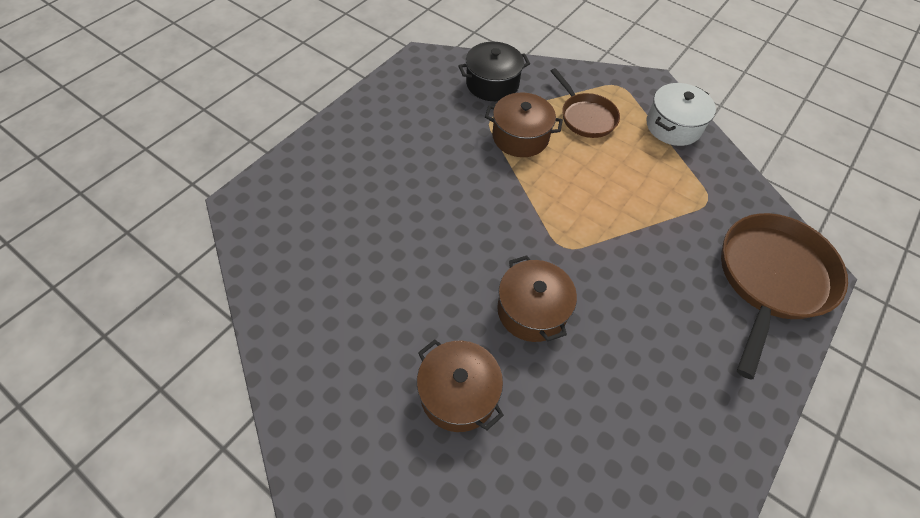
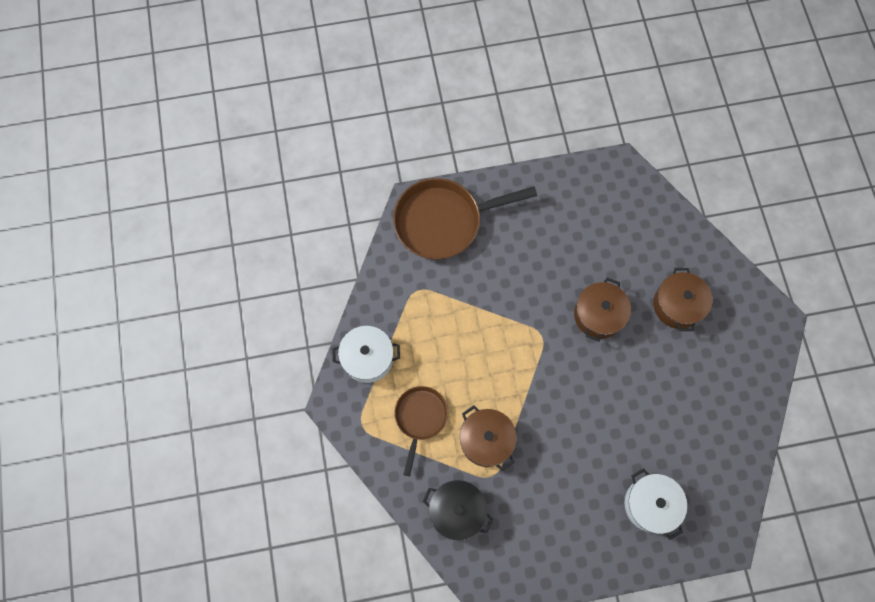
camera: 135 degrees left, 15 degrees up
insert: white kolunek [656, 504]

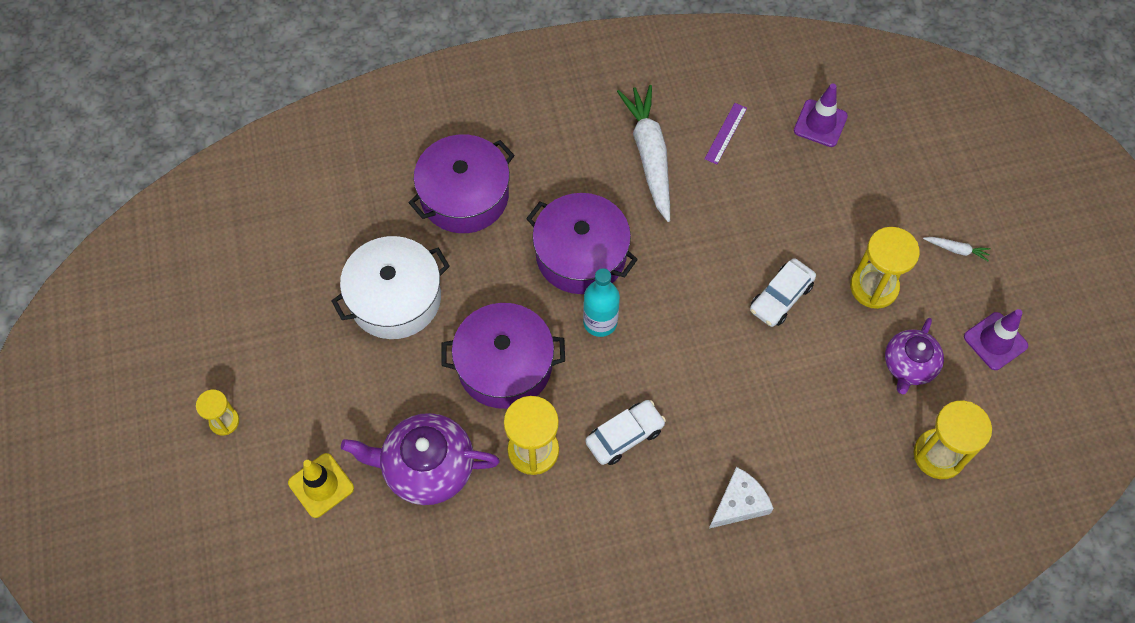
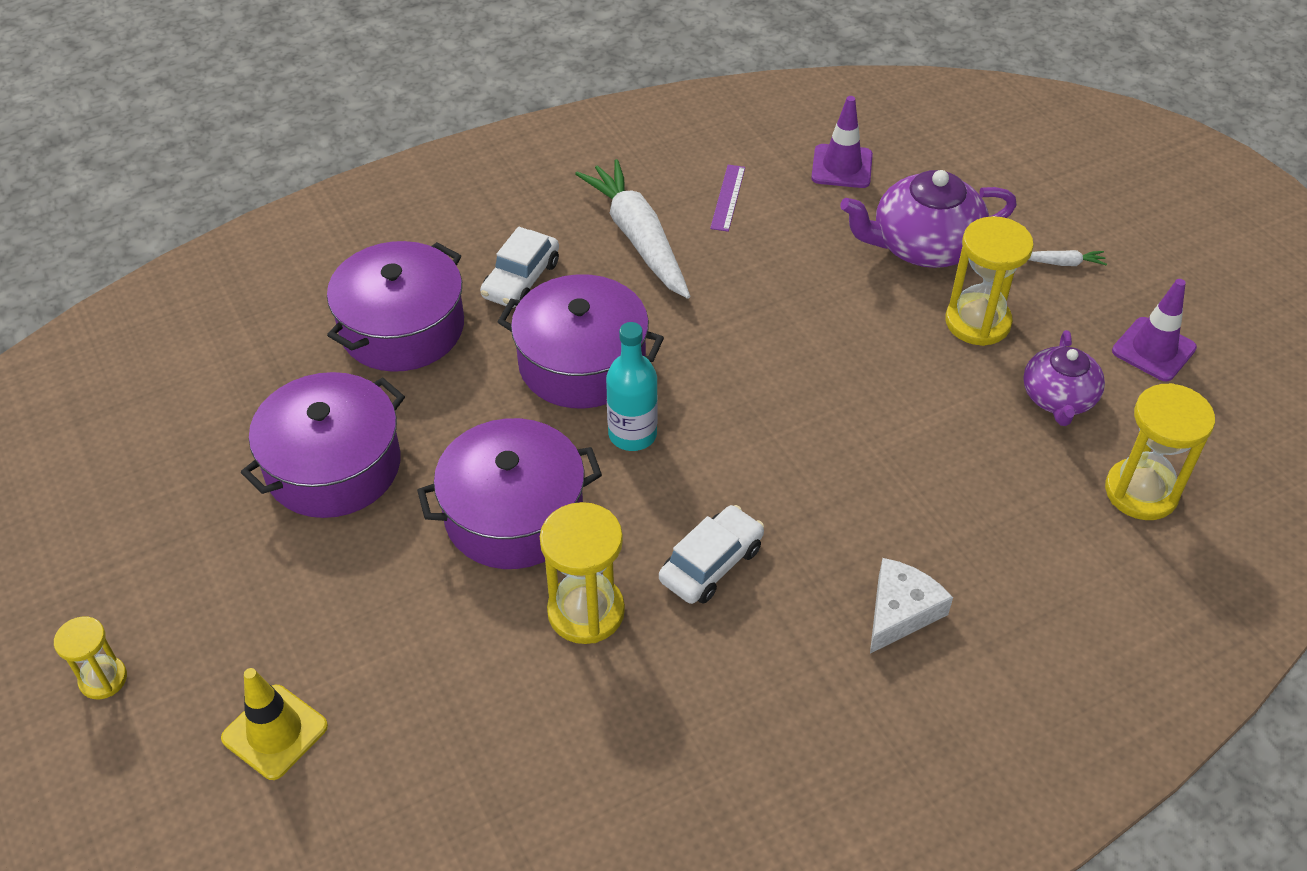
camera: 15 degrees left, 15 degrees down
move: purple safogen [420, 459] to [928, 219]; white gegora [783, 292] to [519, 267]
recolor: white kolunek [390, 287] to purple kolunek [323, 445]

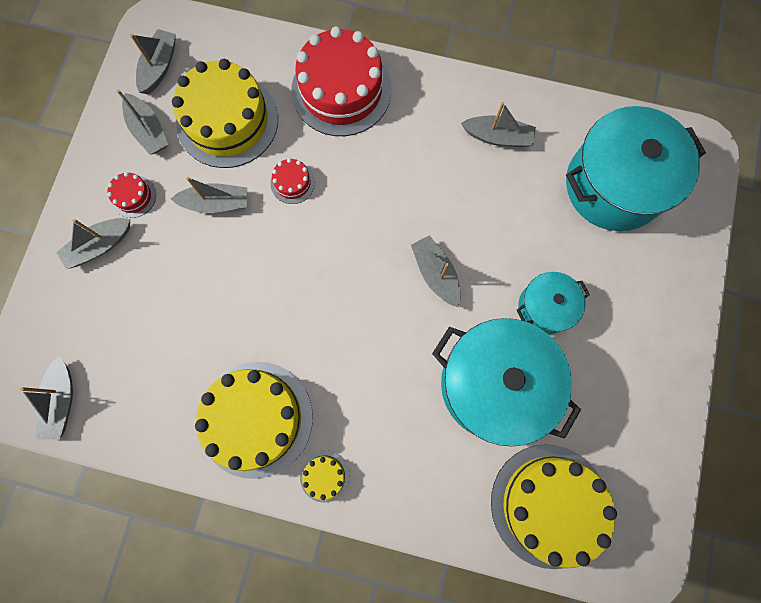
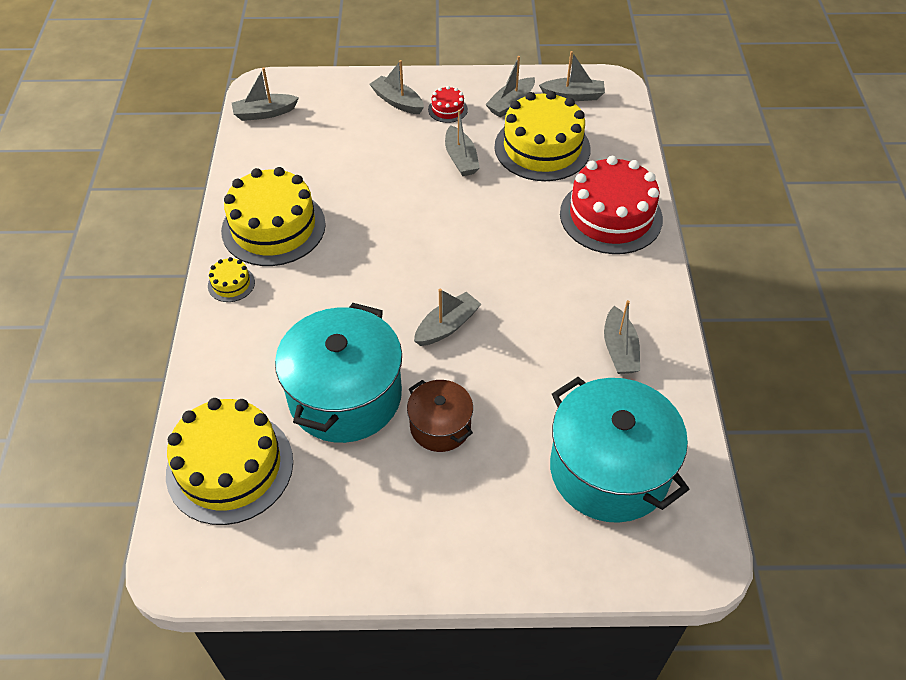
camera: 75 degrees right, 25 degrees down
delete: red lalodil [292, 181]
recolor: turquoise kolunek [553, 303] to brown kolunek [440, 416]

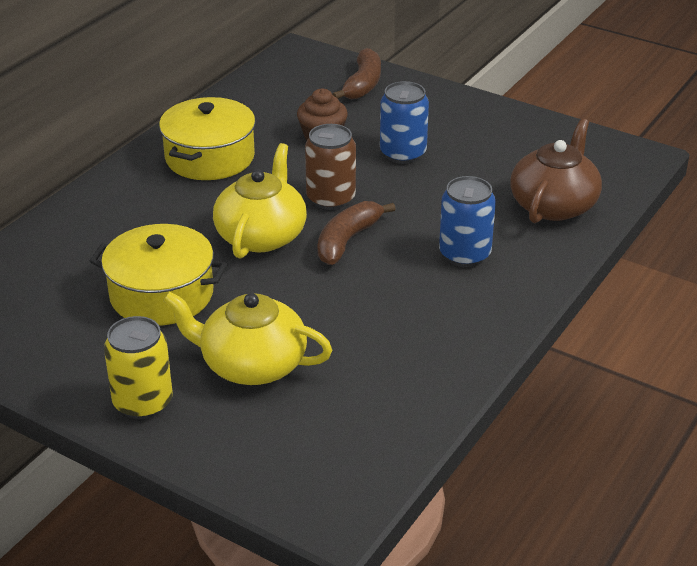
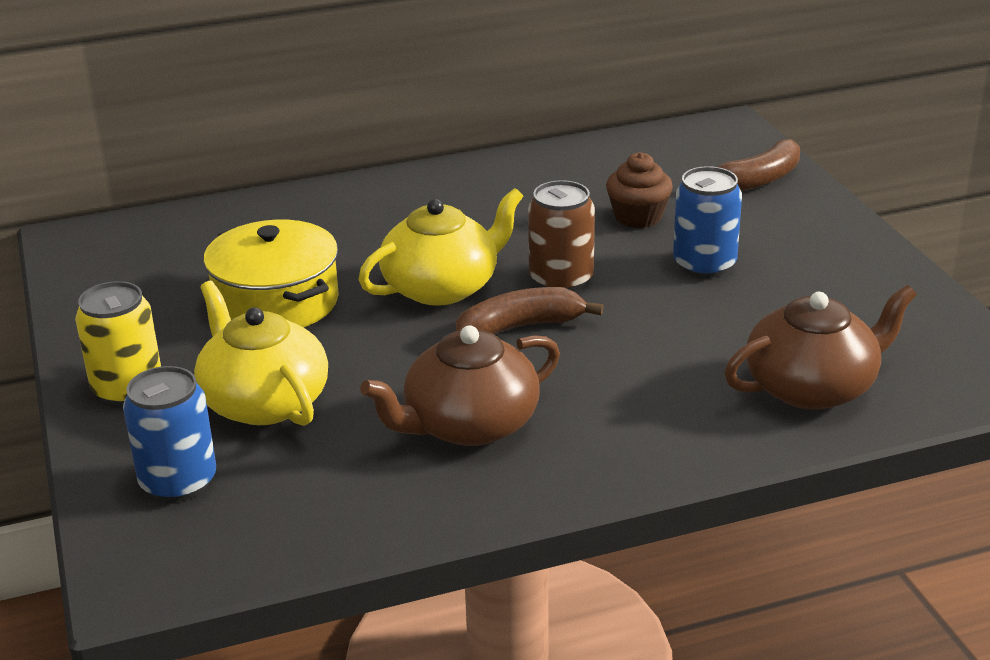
camera: 40 degrees right, 5 degrees down
delete: yellow kolunek [207, 138]
insert: brown safogen [460, 385]
move: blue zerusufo [467, 221] to [169, 434]

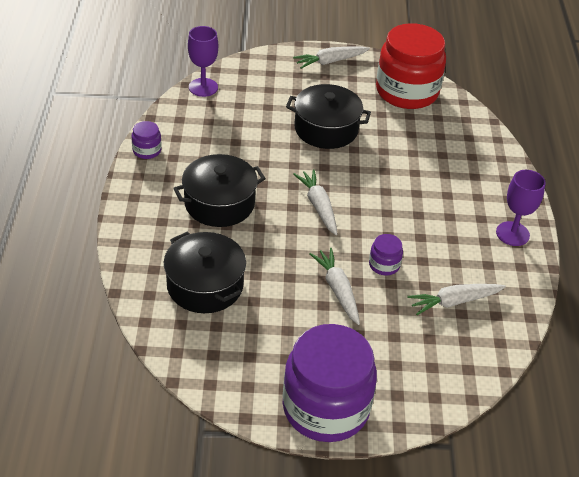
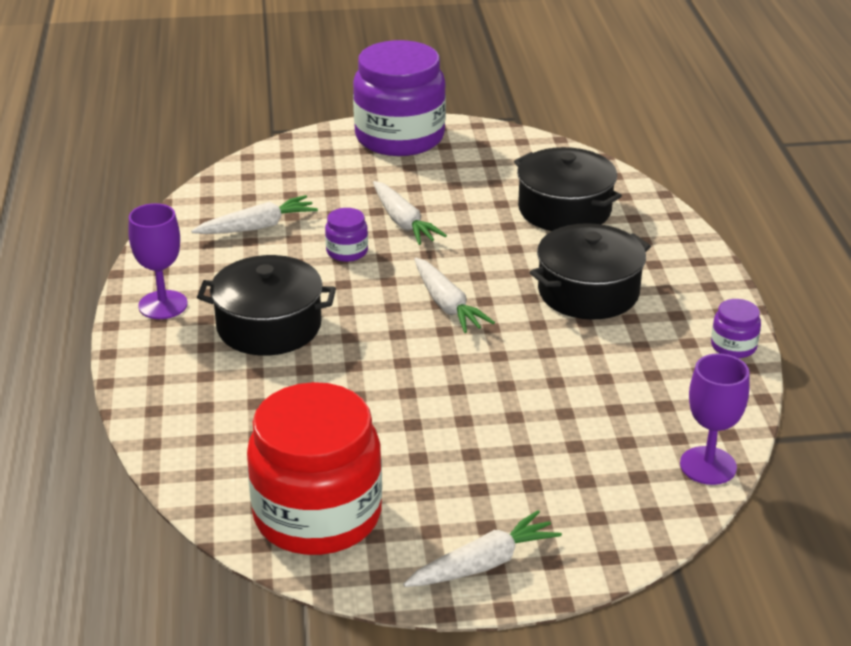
camera: 175 degrees right, 10 degrees down
move: black kolunek [328, 116] to [266, 305]

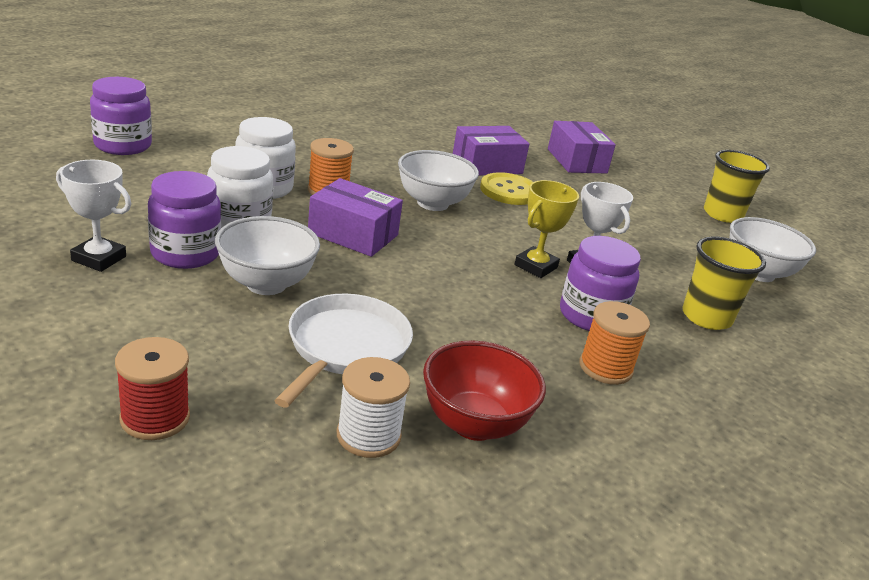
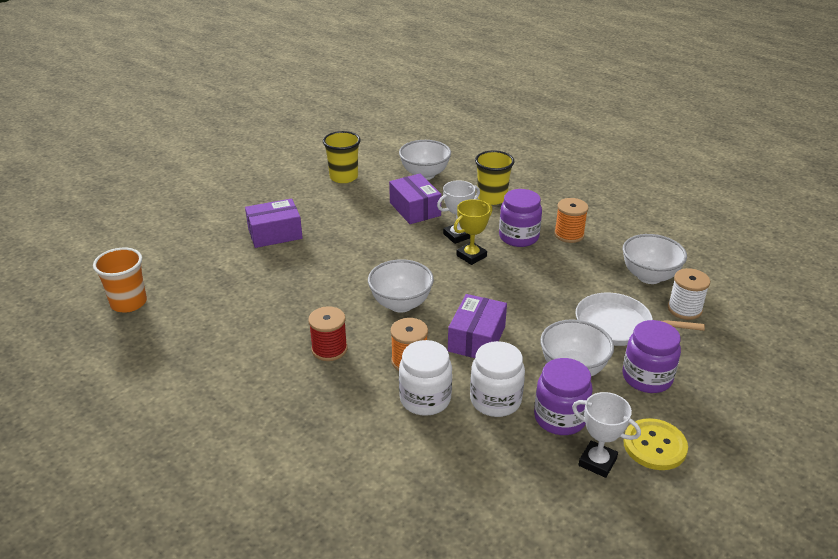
camera: 90 degrees left, 5 degrees up
insert: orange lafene [120, 280]
move: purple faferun [121, 116] to [652, 356]; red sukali [152, 388] to [328, 333]; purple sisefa [491, 151] to [415, 199]; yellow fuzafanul [506, 188] to [655, 444]
recolor: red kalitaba [484, 390] to white kalitaba [655, 259]
rotate: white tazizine [93, 216] = [606, 435] 75 degrees counterclockwise; yellow tazizine [546, 229] = [473, 232] 75 degrees counterclockwise

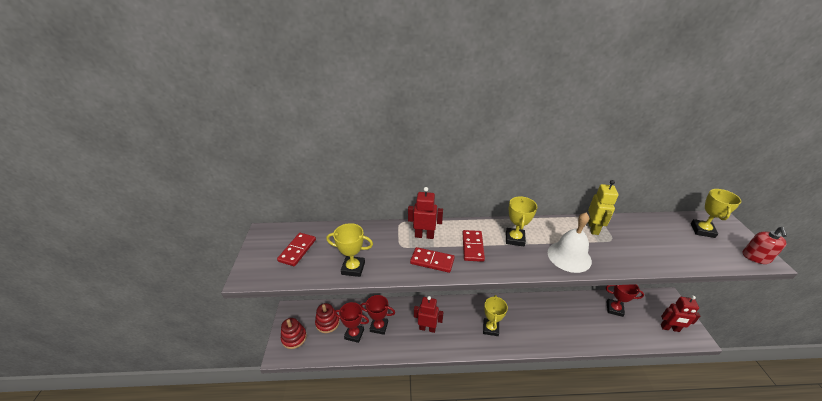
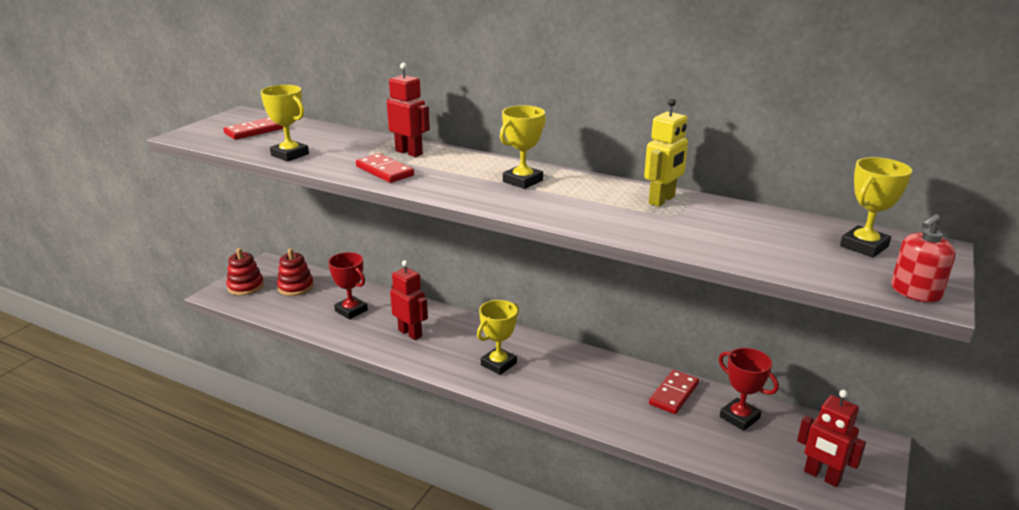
camera: 30 degrees right, 10 degrees down
delete: red tazizine [351, 322]; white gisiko [570, 243]
move: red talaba [474, 246] to [674, 392]

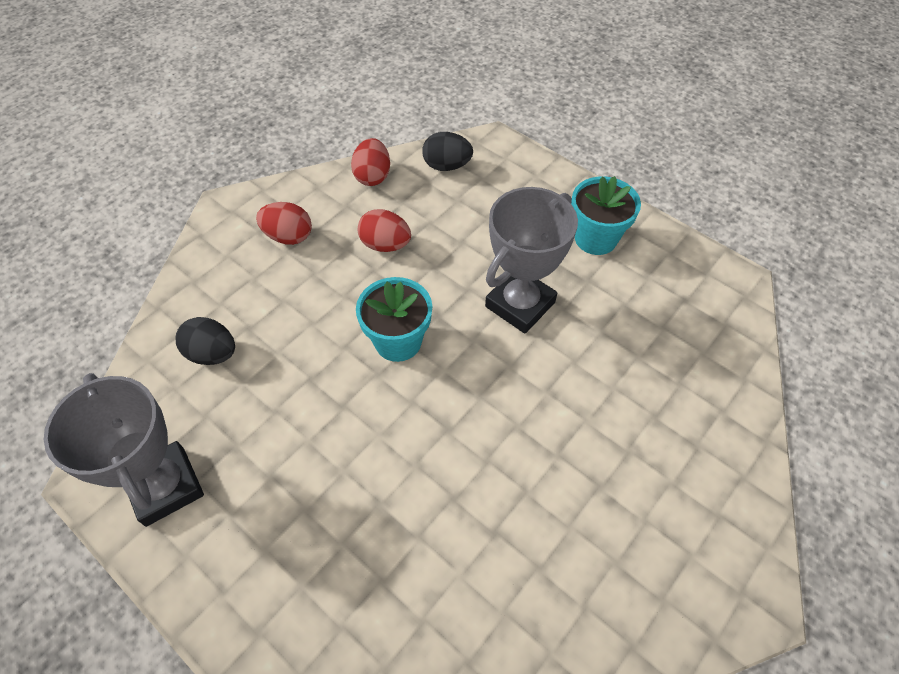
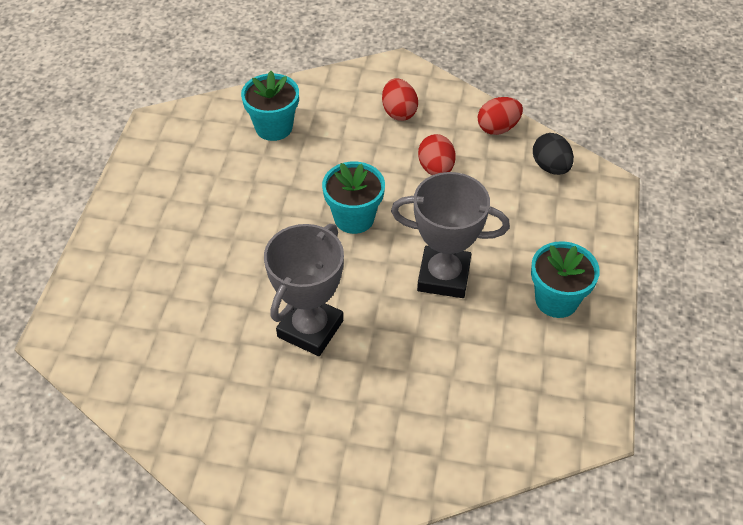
camera: 60 degrees right, 5 degrees down
move: grey tazizine [124, 450] to [304, 290]
replace: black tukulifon [205, 341] to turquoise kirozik [270, 106]

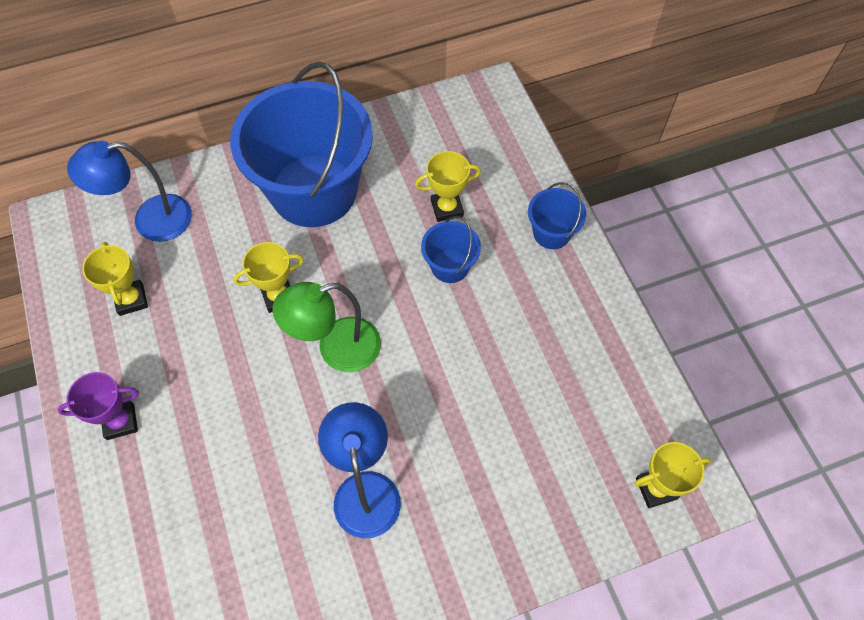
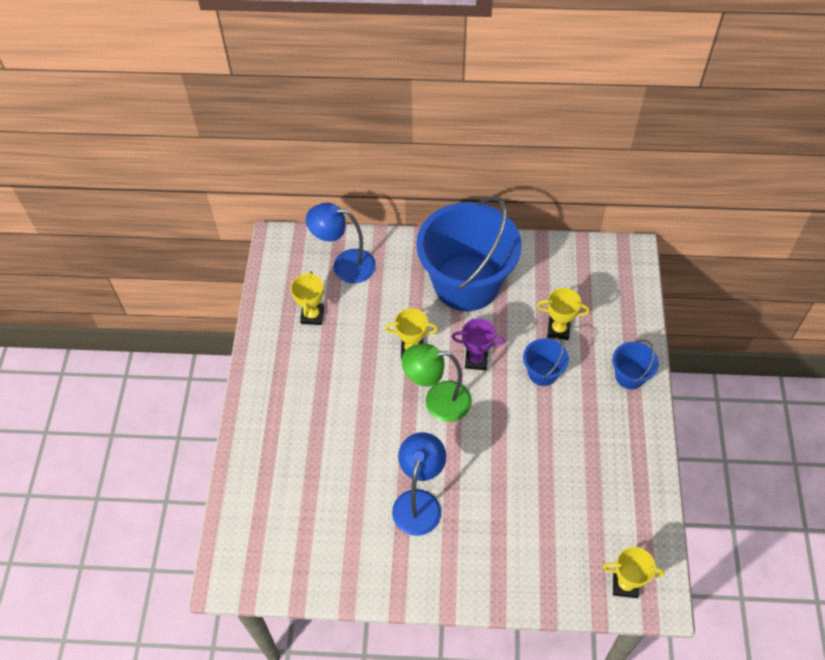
camera: 25 degrees right, 5 degrees down
move: purple tazizine [98, 406] to [478, 344]

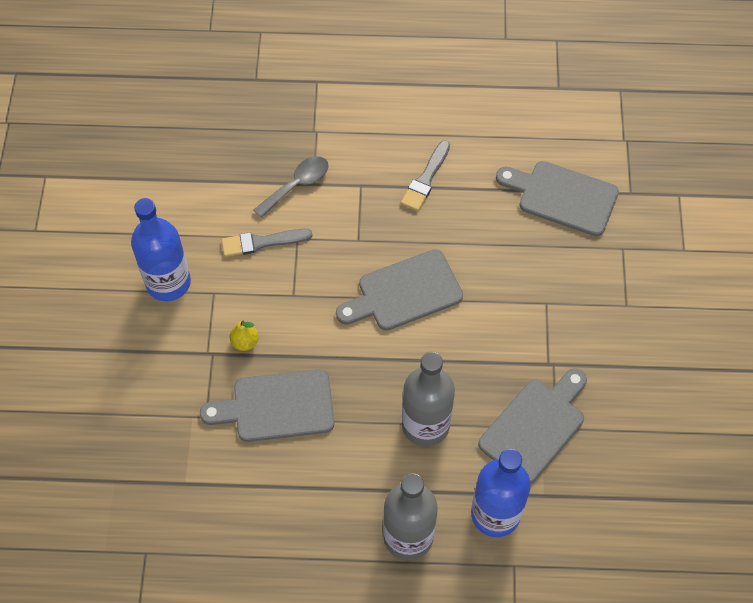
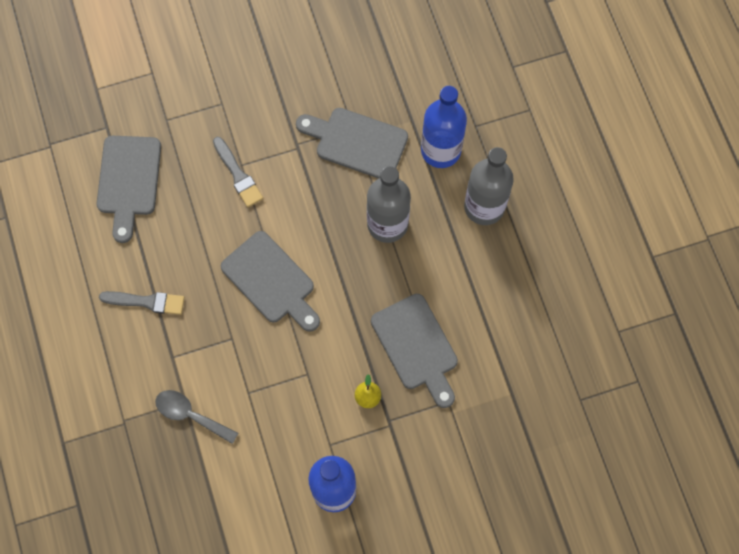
camera: 110 degrees left, 10 degrees up
move: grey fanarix [267, 243] to [238, 172]

